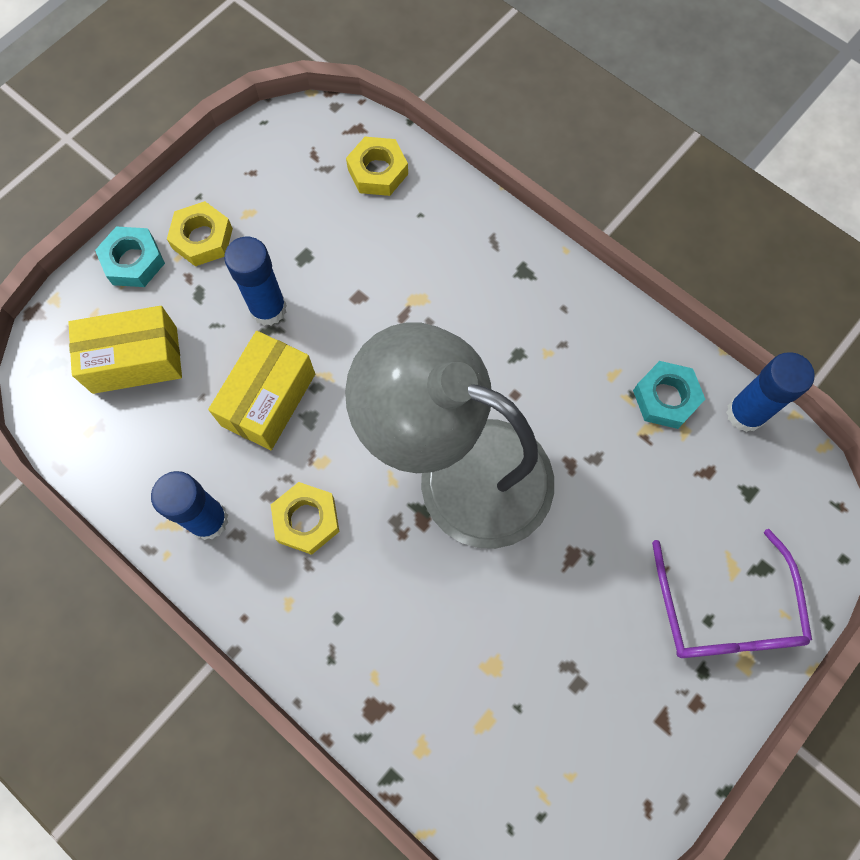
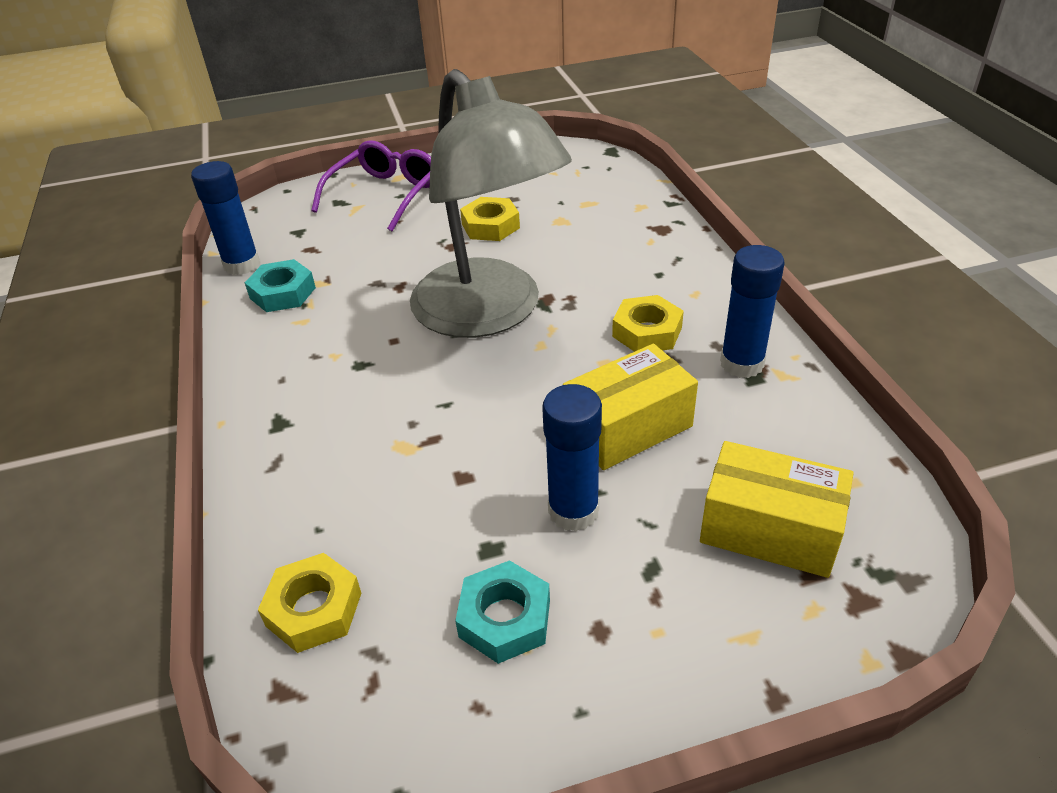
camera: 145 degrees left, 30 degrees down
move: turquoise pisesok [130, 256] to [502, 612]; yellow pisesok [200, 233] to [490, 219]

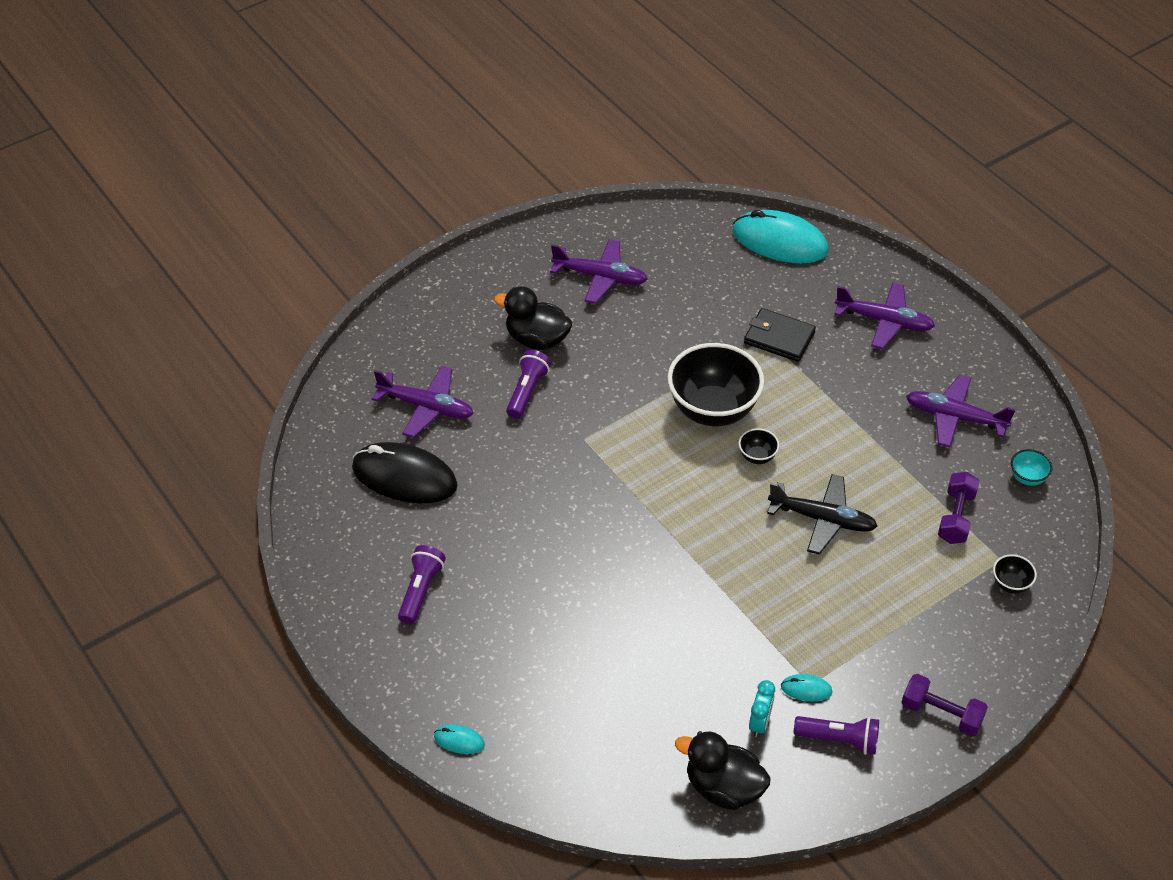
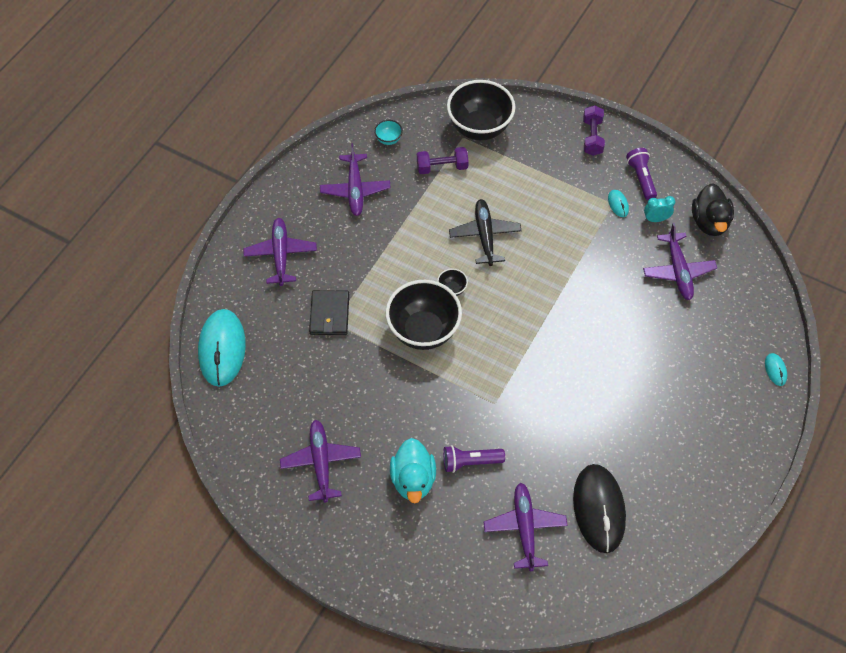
camera: 115 degrees left, 10 degrees up
delete: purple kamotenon [422, 584]
insert: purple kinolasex [680, 261]
recolor: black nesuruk [533, 318] to turquoise nesuruk [413, 470]
resize: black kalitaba [1015, 574] = [481, 110] x2.39

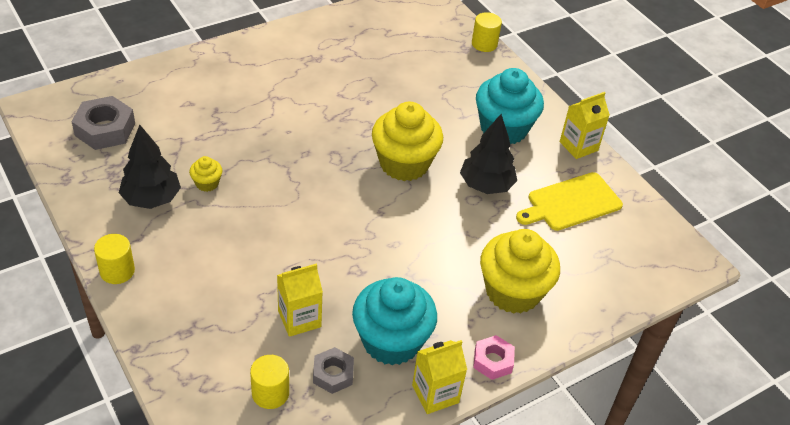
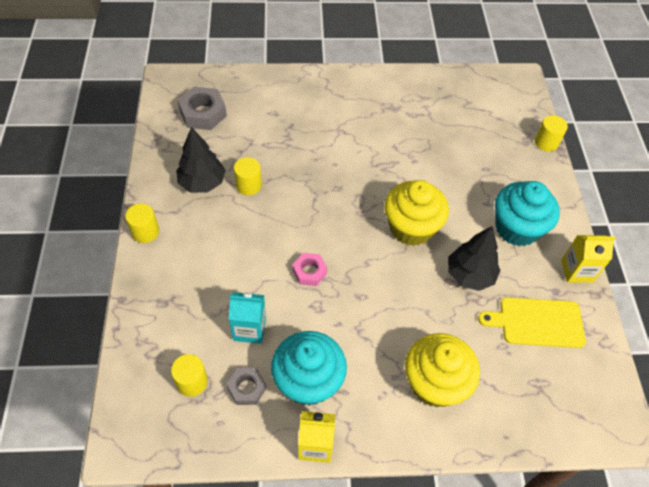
camera: 30 degrees right, 10 degrees up
move: pink pisesok [494, 357] to [310, 269]
replace: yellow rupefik [205, 174] to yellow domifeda [248, 176]
recolor: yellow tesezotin [300, 300] to turquoise tesezotin [247, 318]

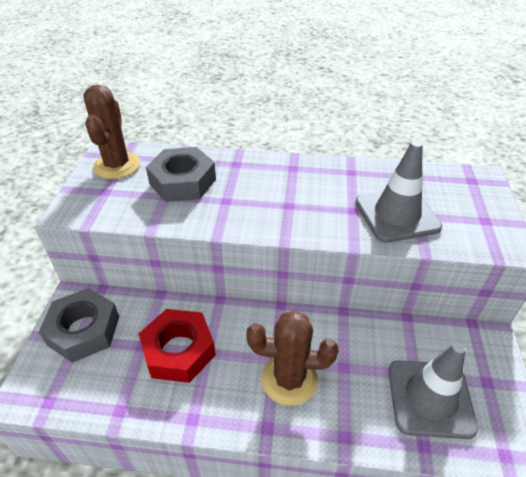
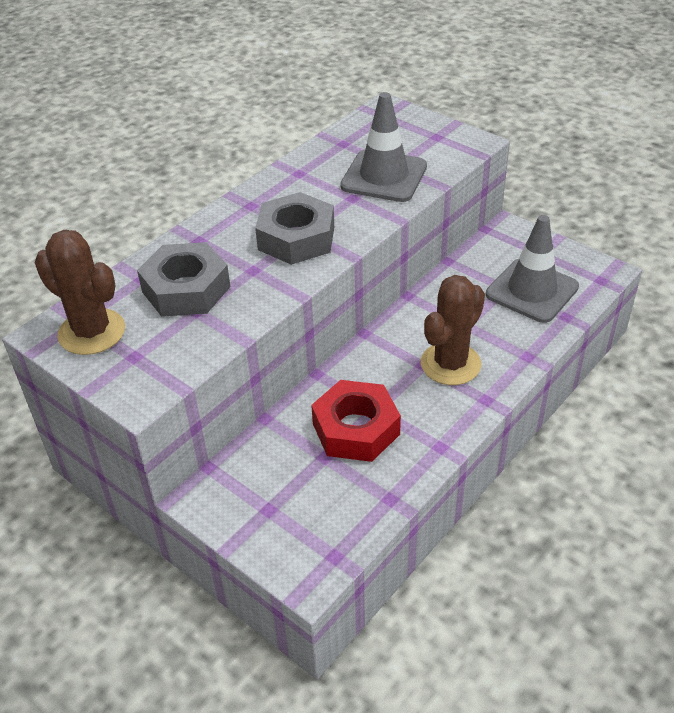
camera: 55 degrees left, 0 degrees up
move: grey pisesok [79, 325] to [294, 228]

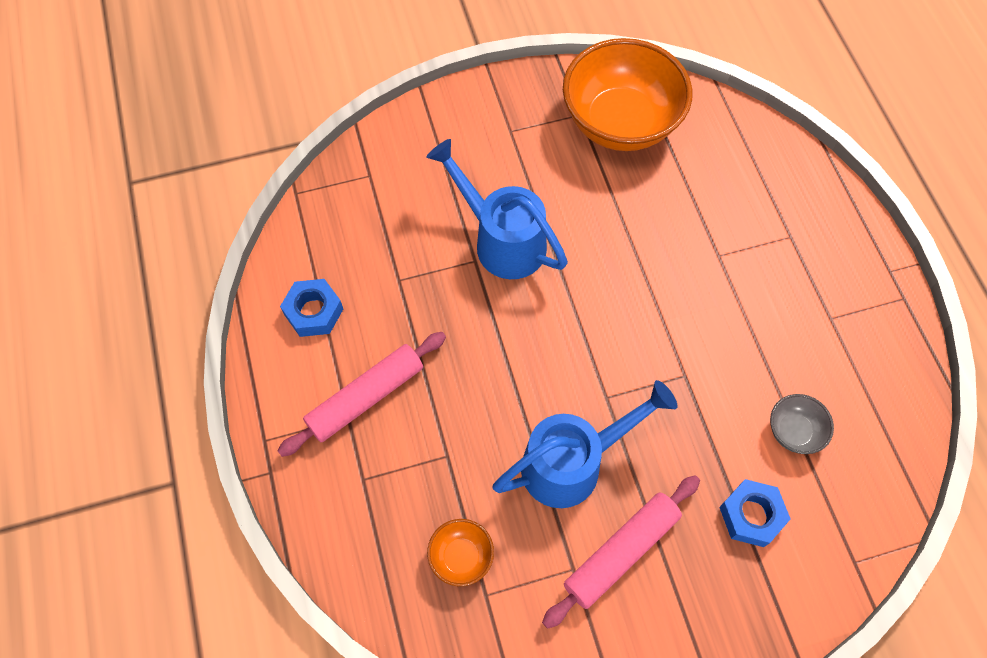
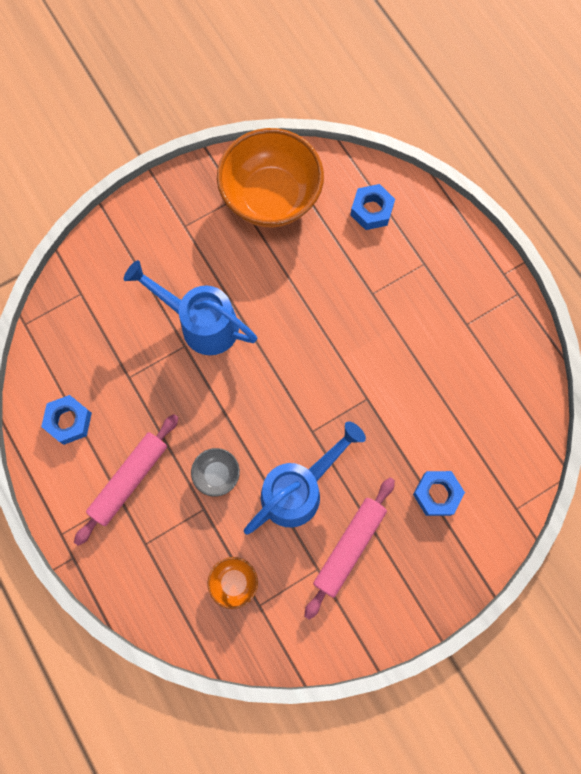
camera: 15 degrees left, 10 degrees up
insert: blue pisesok [372, 207]
move: grey kalitaba [802, 424] to [215, 472]

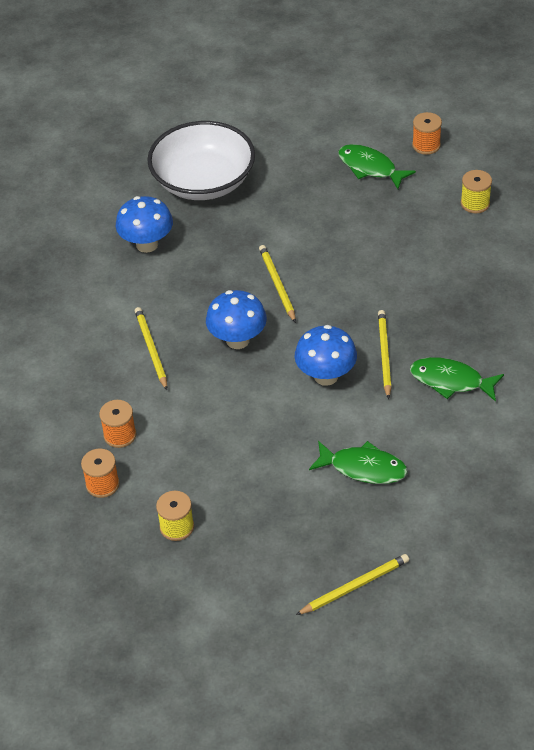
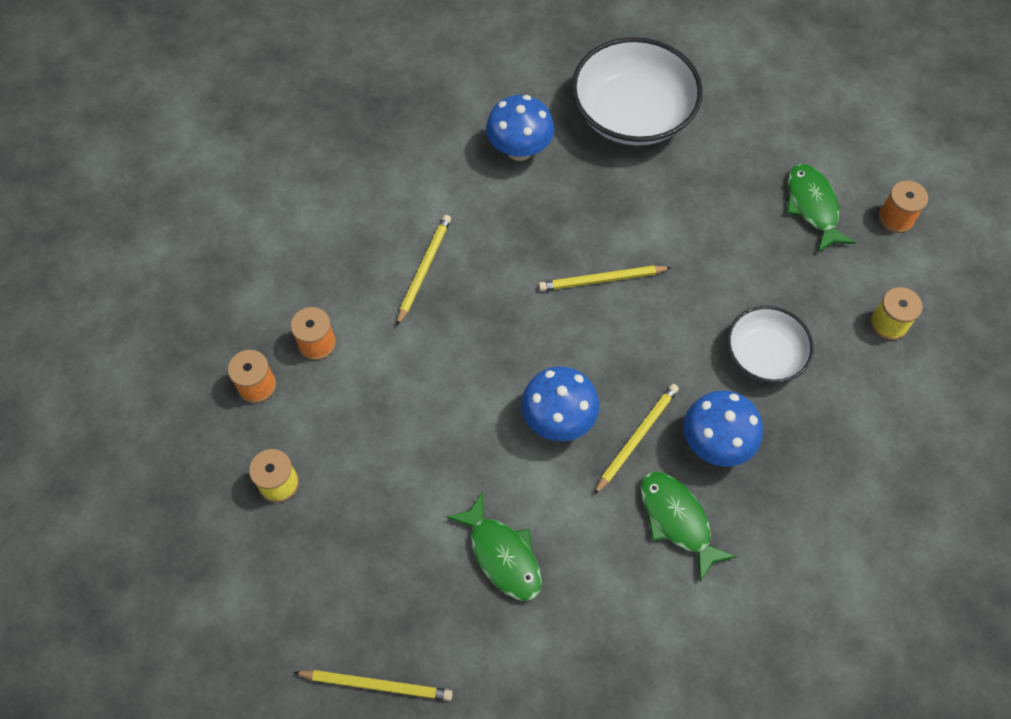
camera: 35 degrees right, 15 degrees up
insert: white kalitaba [770, 344]
move: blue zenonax [236, 319] to [723, 428]
rotate: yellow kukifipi [277, 284] = [605, 278] 120 degrees counterclockwise

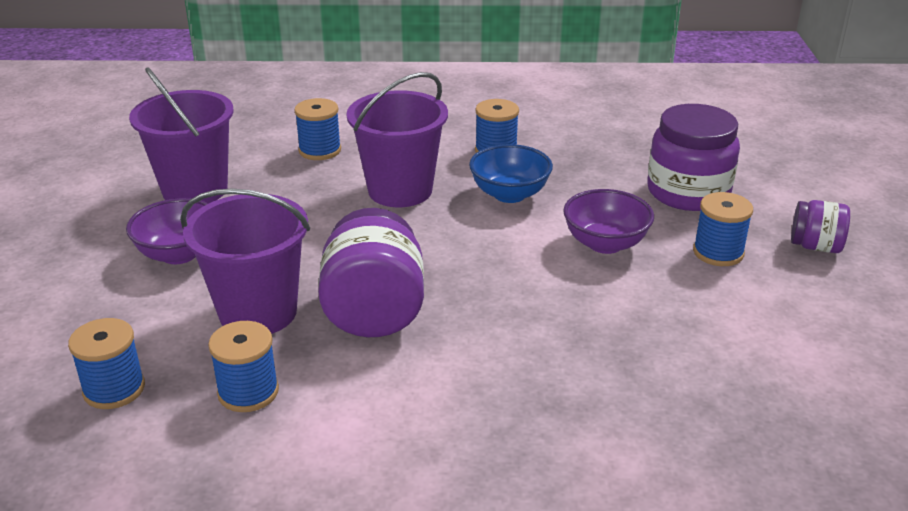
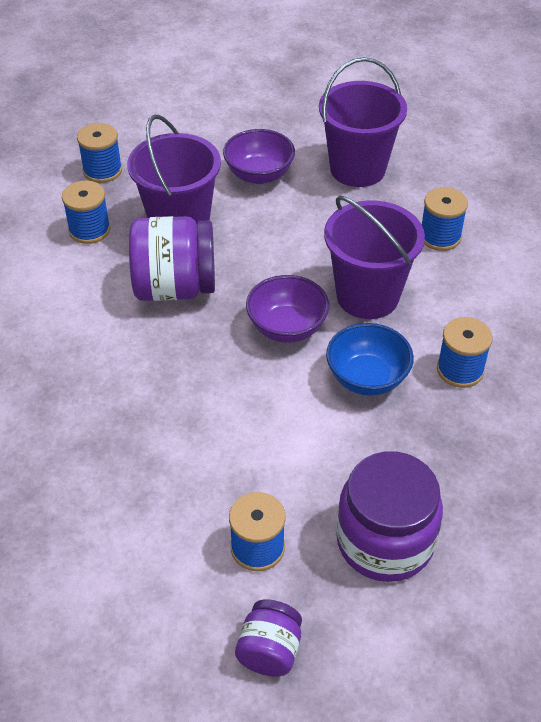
camera: 90 degrees right, 15 degrees up
move: purple kalitaba [608, 221] to [287, 309]

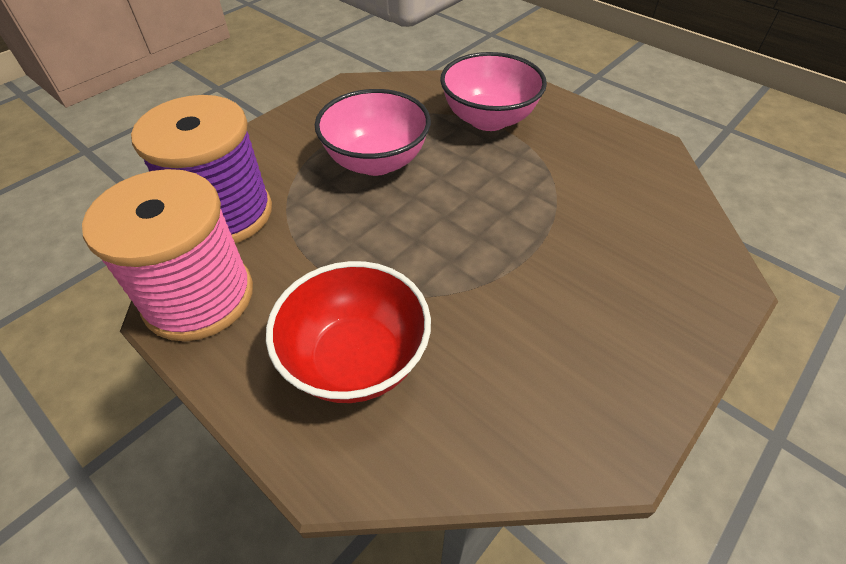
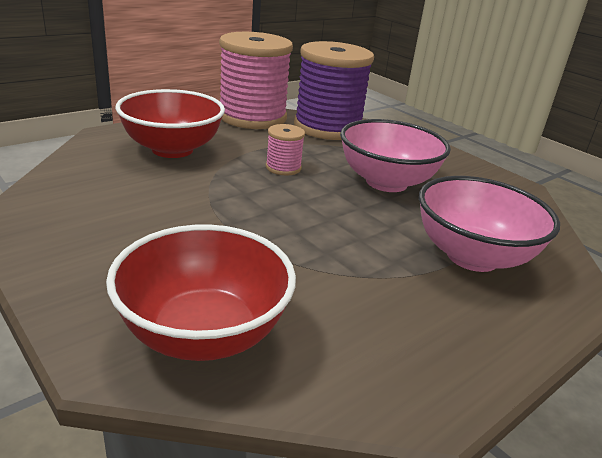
camera: 95 degrees right, 20 degrees down
insert: red kalitaba [201, 293]; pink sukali [285, 149]

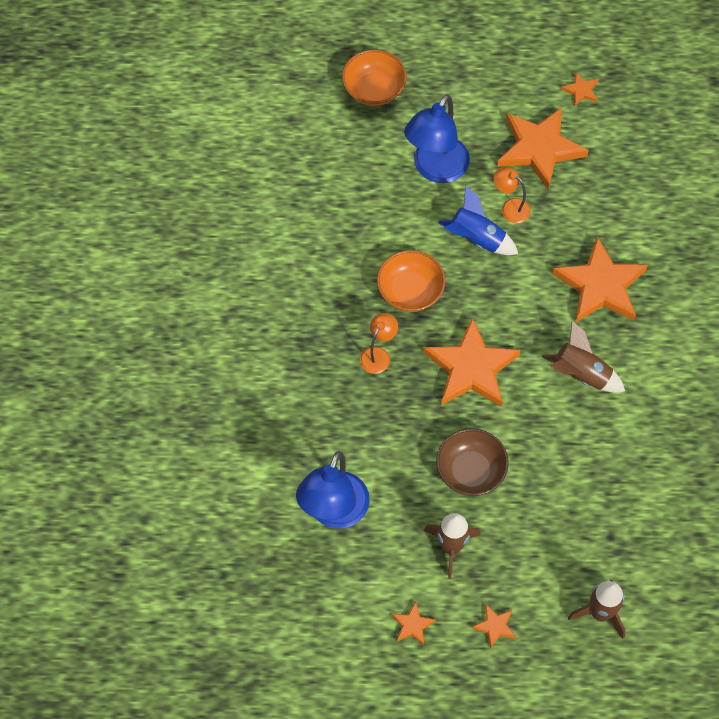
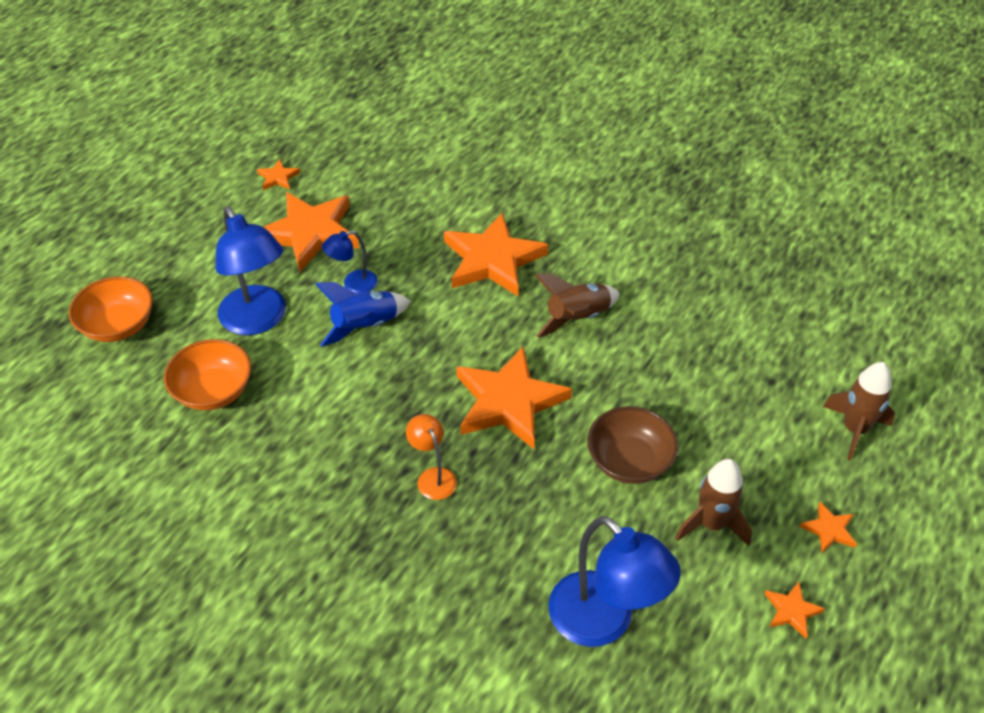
camera: 60 degrees left, 15 degrees down
move: orange kalitaba [411, 281] to [207, 374]
recolor: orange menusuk [512, 195] to blue menusuk [350, 262]

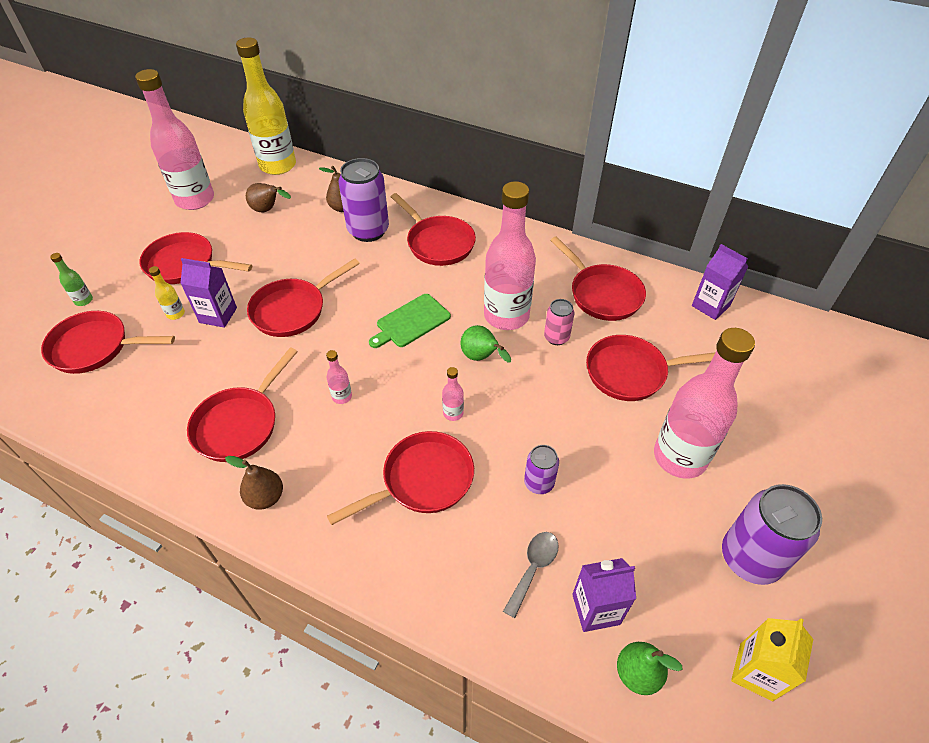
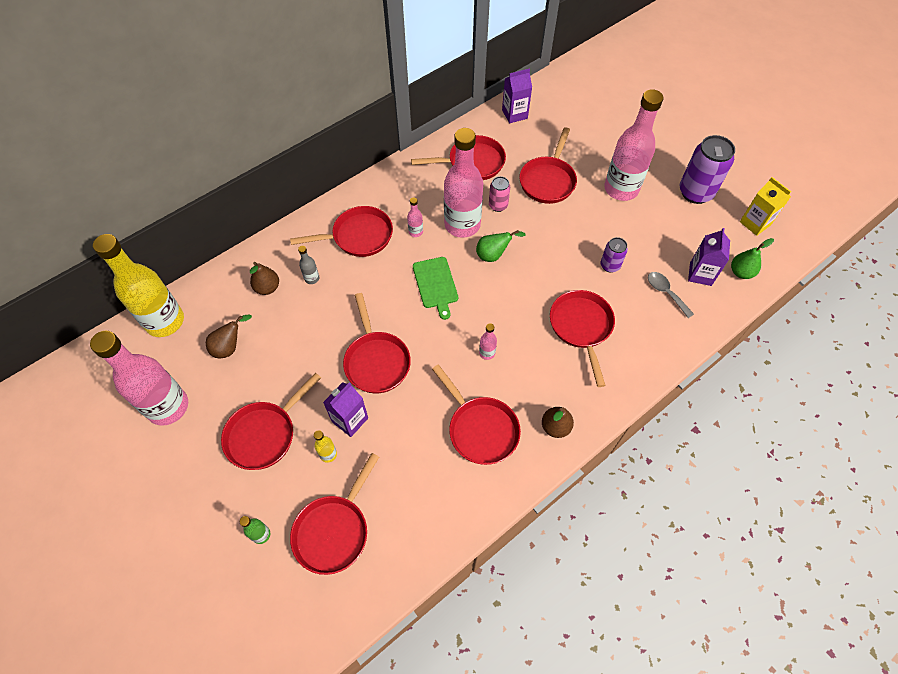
camera: 65 degrees left, 10 degrees up
move: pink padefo [453, 394] to [415, 217]
replace: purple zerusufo [364, 200] to grey padefo [308, 265]

